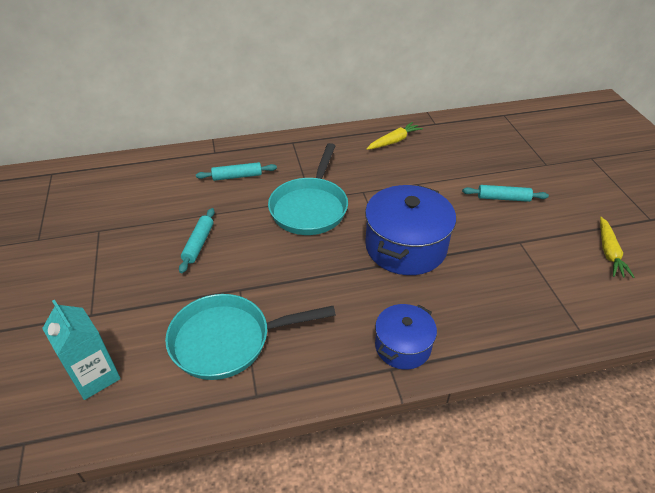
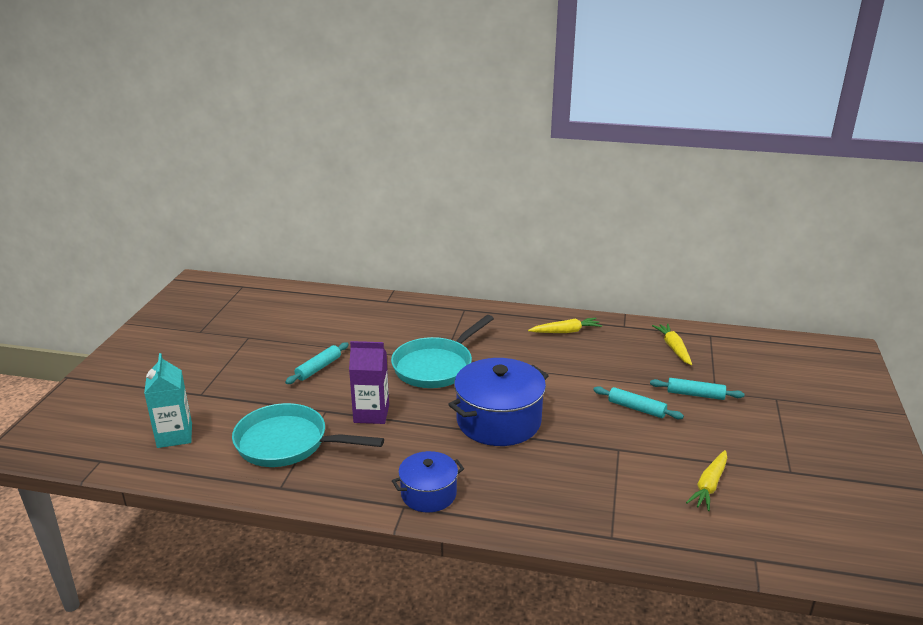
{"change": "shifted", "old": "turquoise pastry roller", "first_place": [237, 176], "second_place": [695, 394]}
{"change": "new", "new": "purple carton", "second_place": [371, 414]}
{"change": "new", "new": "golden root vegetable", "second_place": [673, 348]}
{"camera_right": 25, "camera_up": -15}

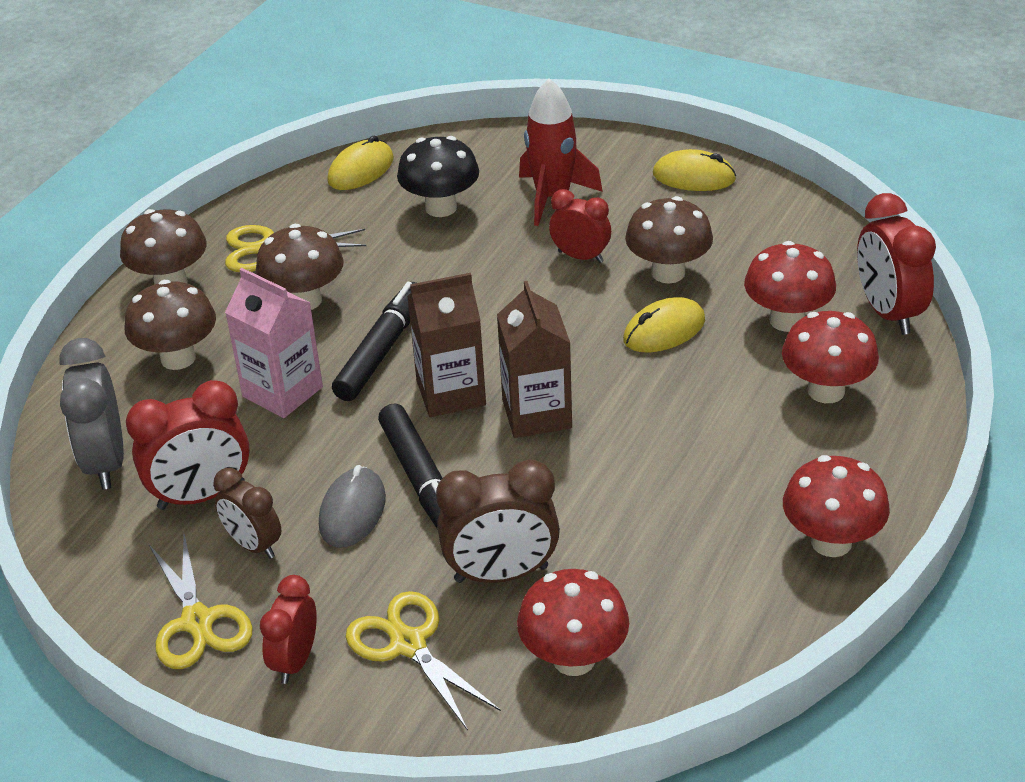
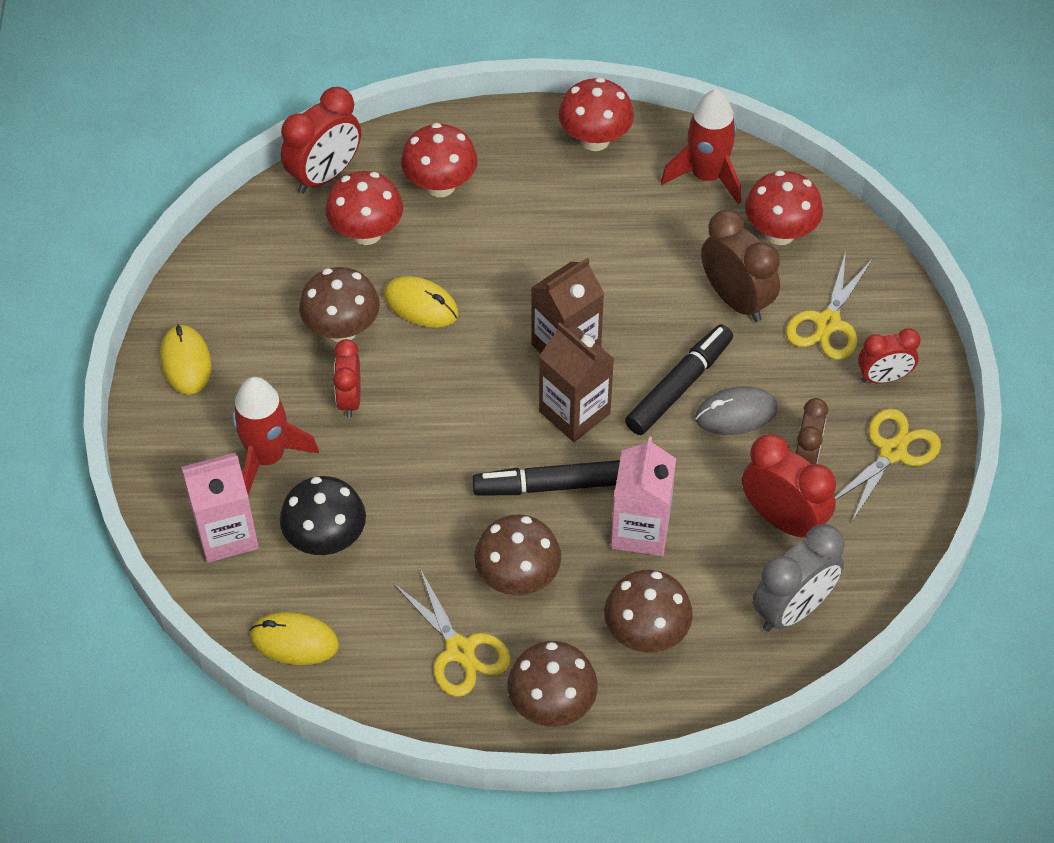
{"change": "new", "new": "rosy carton", "second_place": [226, 534]}
{"change": "new", "new": "crimson rocket", "second_place": [706, 176]}
{"camera_right": -120, "camera_up": 15}

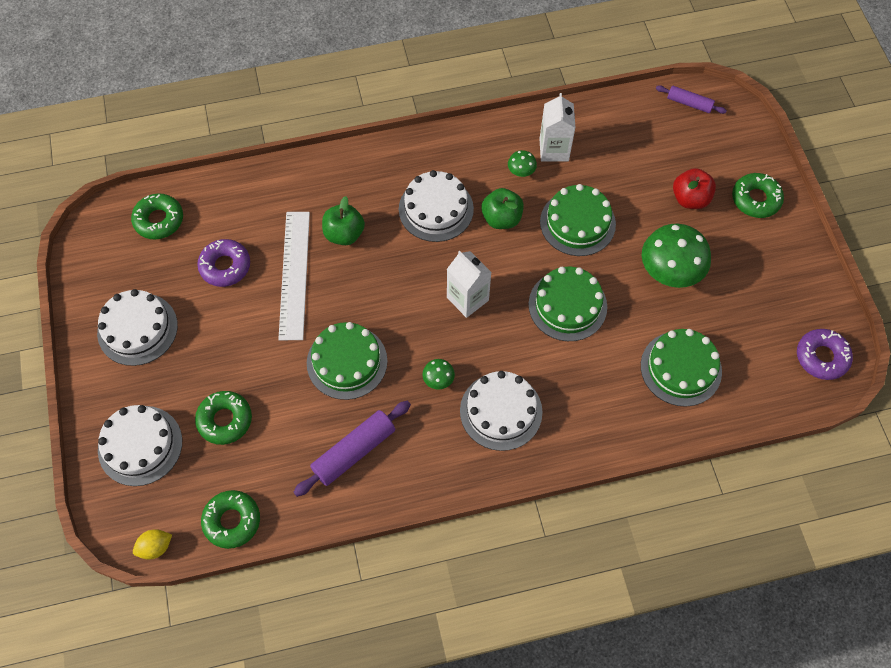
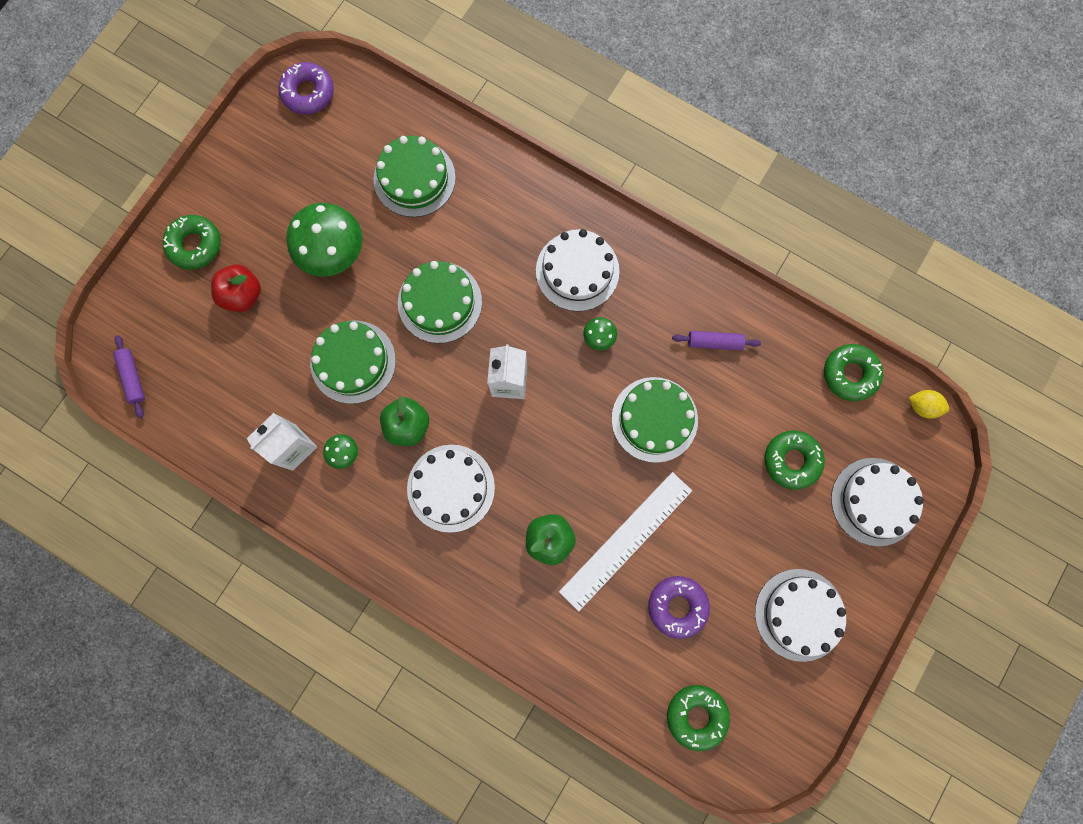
{"change": "scaled", "old": "purple pastry roller", "first_place": [354, 451], "second_place": [714, 342], "factor": 0.6}
{"camera_right": -135, "camera_up": 15}

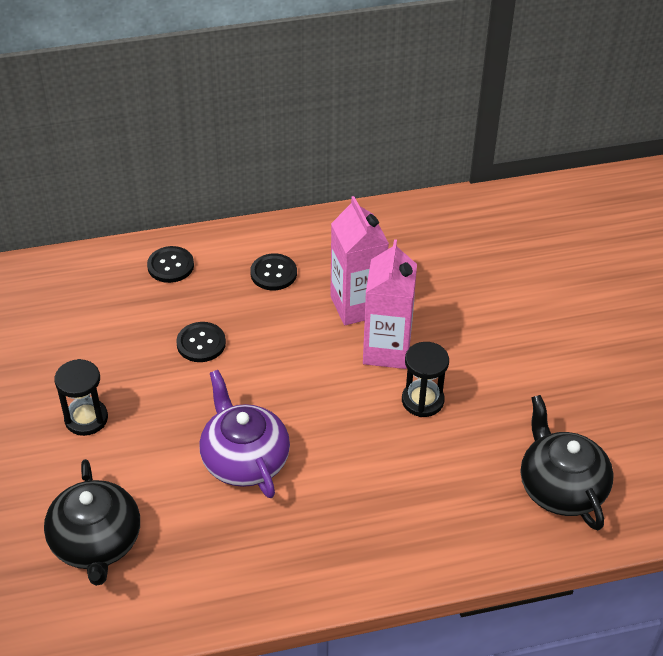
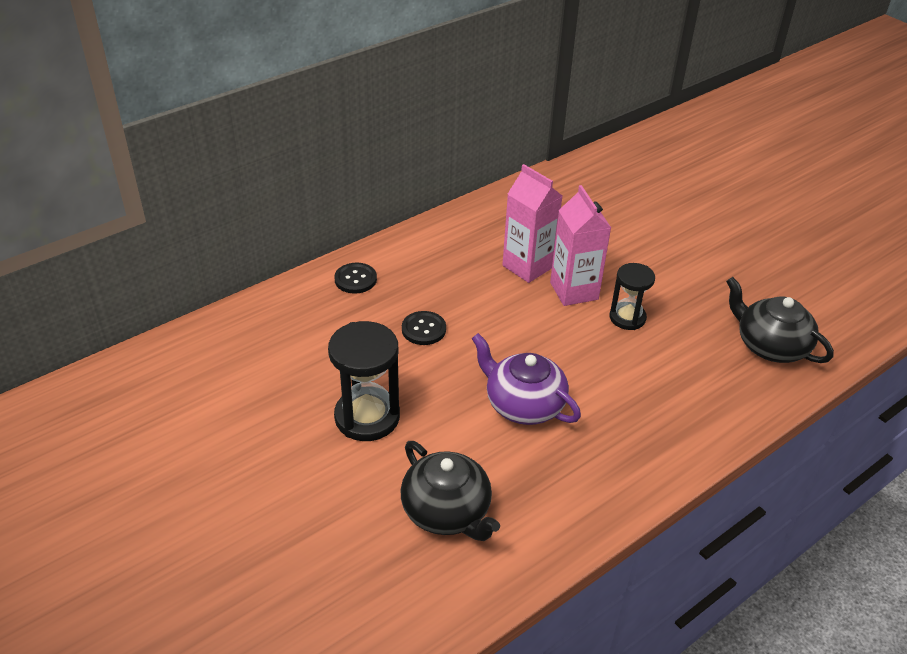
{"change": "scaled", "old": "ebony sandglass", "first_place": [86, 419], "second_place": [367, 417], "factor": 1.59}
{"change": "gone", "old": "ebony sewing button", "first_place": [273, 273]}
{"camera_right": -25, "camera_up": -5}

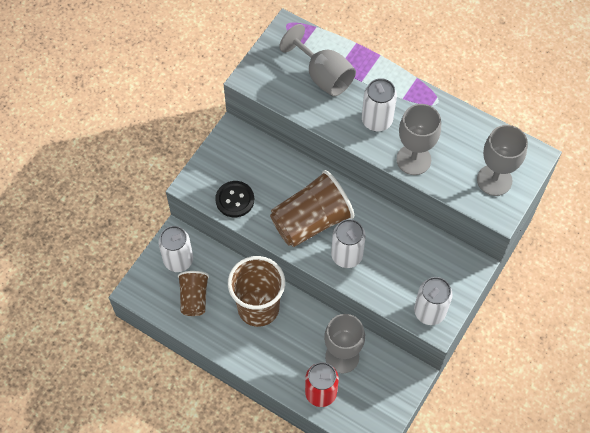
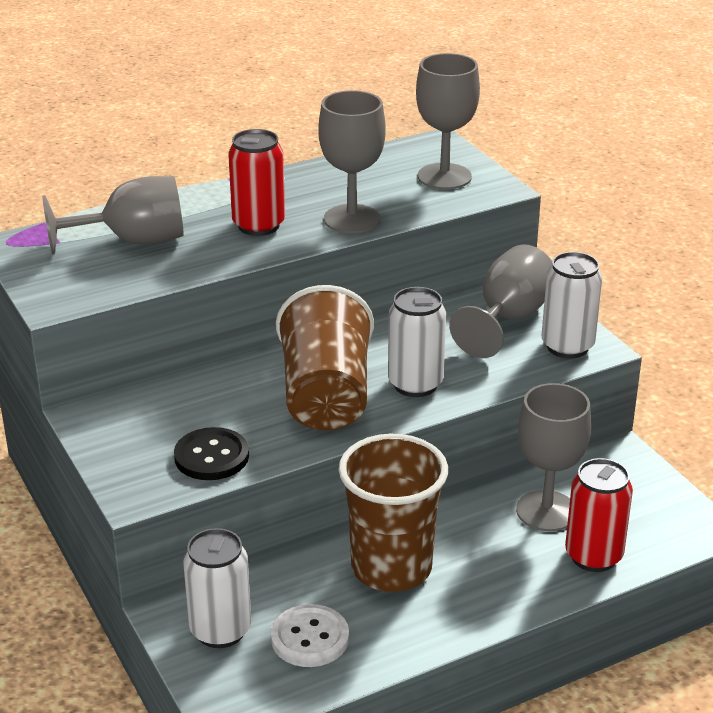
{"change": "swapped", "old": "russet cup", "new": "snow-white sewing button", "first_place": [194, 298], "second_place": [310, 638]}
{"change": "repainted", "old": "snow-white tin", "new": "crimson tin", "first_place": [377, 120], "second_place": [258, 225]}
{"change": "new", "new": "gray goblet", "second_place": [508, 318]}
{"camera_right": -60, "camera_up": -30}

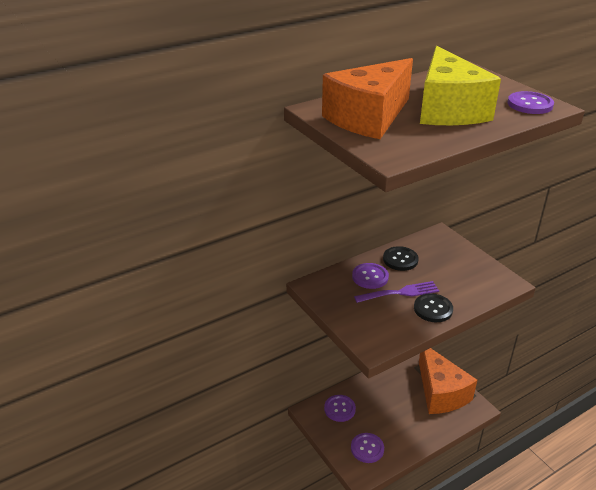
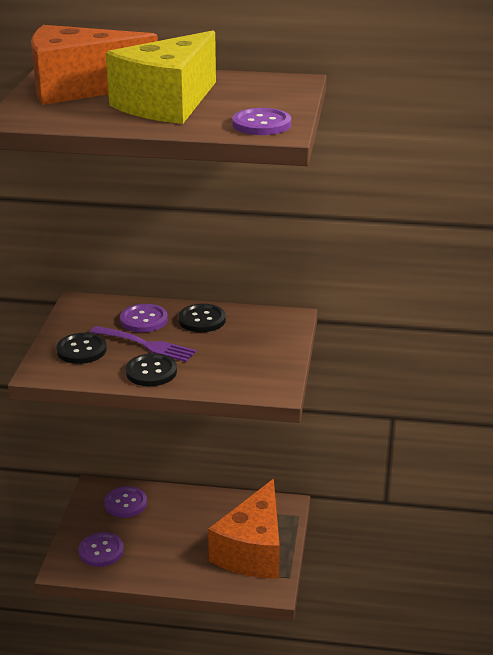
{"change": "new", "new": "ebony sewing button", "second_place": [81, 350]}
{"camera_right": 40, "camera_up": -5}

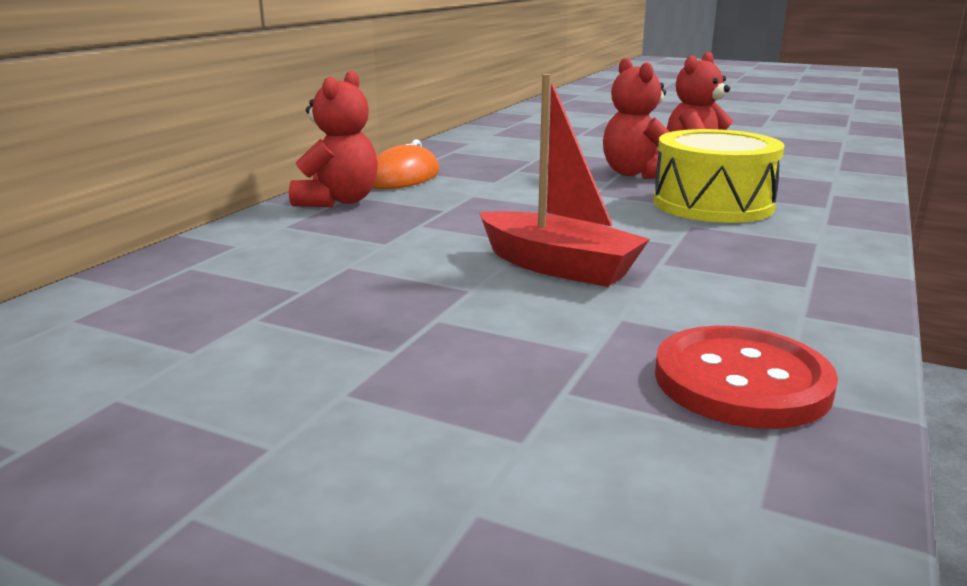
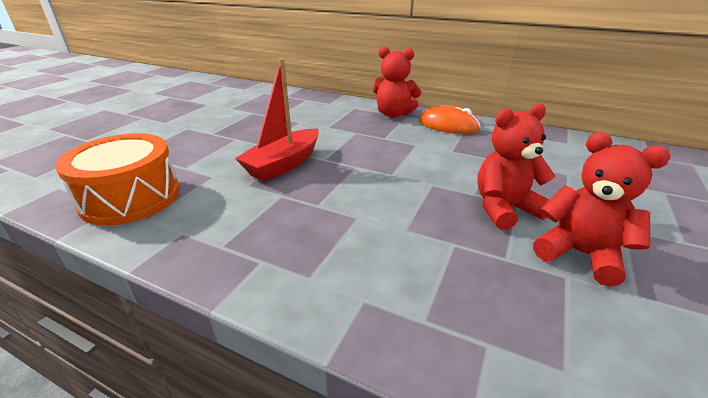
{"change": "gone", "old": "golden snare drum", "first_place": [712, 204]}
{"change": "swapped", "old": "crimson sewing button", "new": "orange snare drum", "first_place": [741, 381], "second_place": [131, 197]}
{"camera_right": 90, "camera_up": 10}

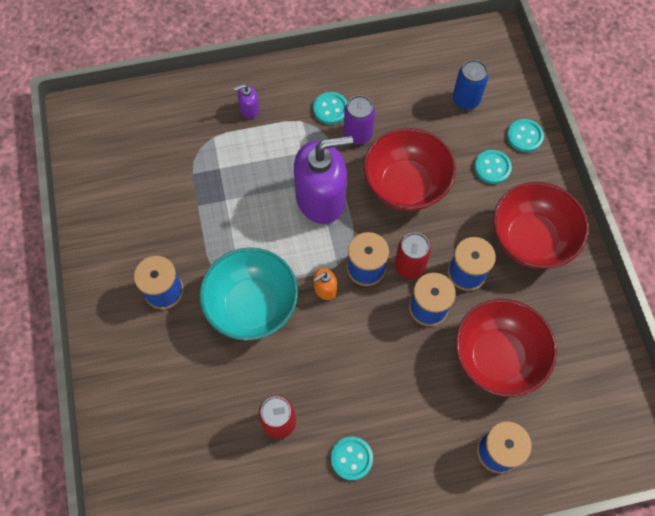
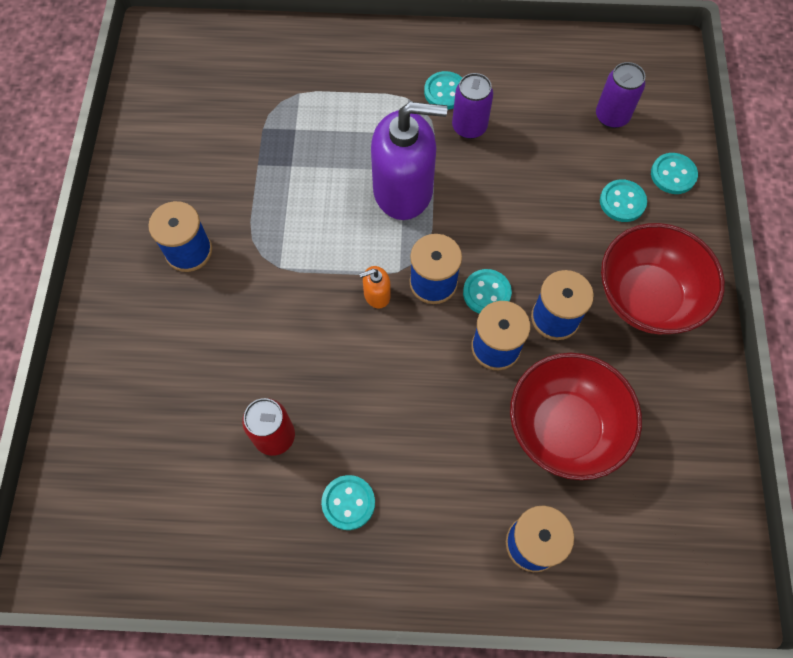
{"change": "gone", "old": "turquoise bowl", "first_place": [252, 305]}
{"change": "gone", "old": "purple soap pump", "first_place": [249, 109]}
{"change": "gone", "old": "crimson bowl", "first_place": [406, 185]}
{"change": "swapped", "old": "crimson tin", "new": "turquoise sewing button", "first_place": [409, 266], "second_place": [486, 293]}
{"change": "repainted", "old": "royal blue tin", "new": "purple tin", "first_place": [466, 100], "second_place": [611, 116]}
{"camera_right": 15, "camera_up": 0}

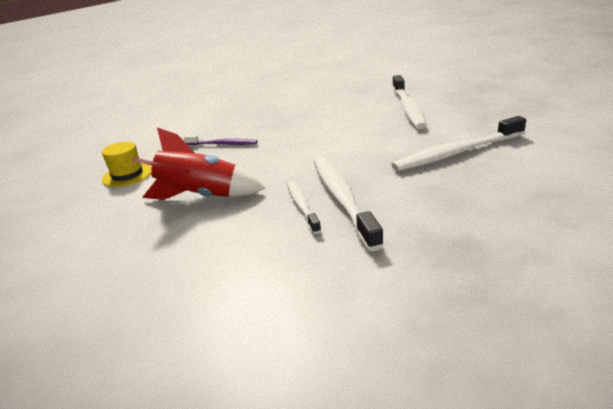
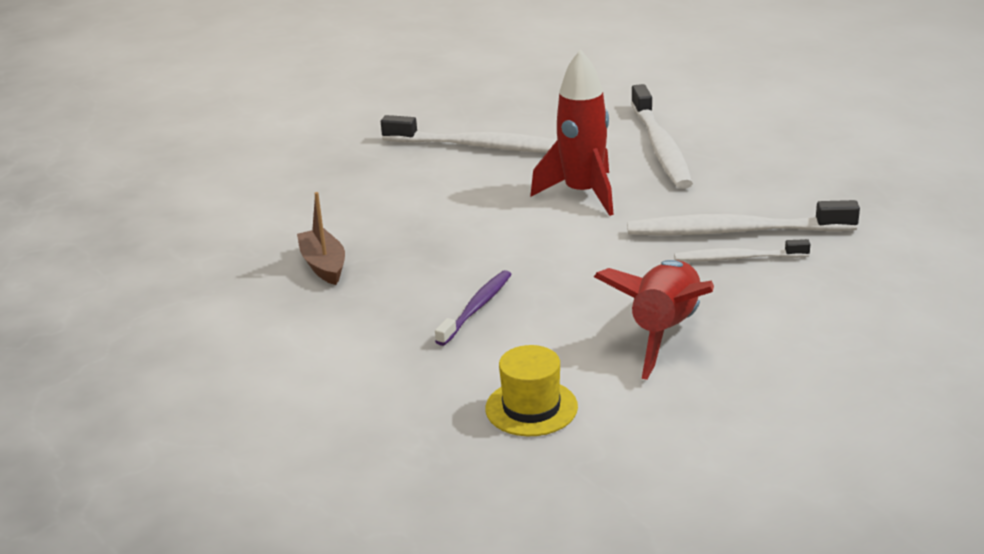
{"change": "new", "new": "russet boat", "second_place": [323, 265]}
{"change": "new", "new": "crimson rocket", "second_place": [582, 194]}
{"camera_right": -75, "camera_up": 0}

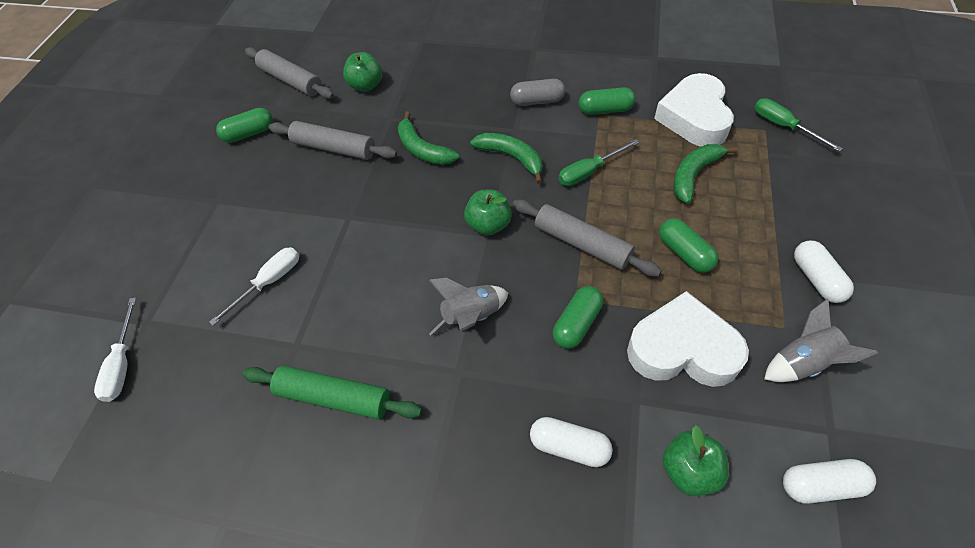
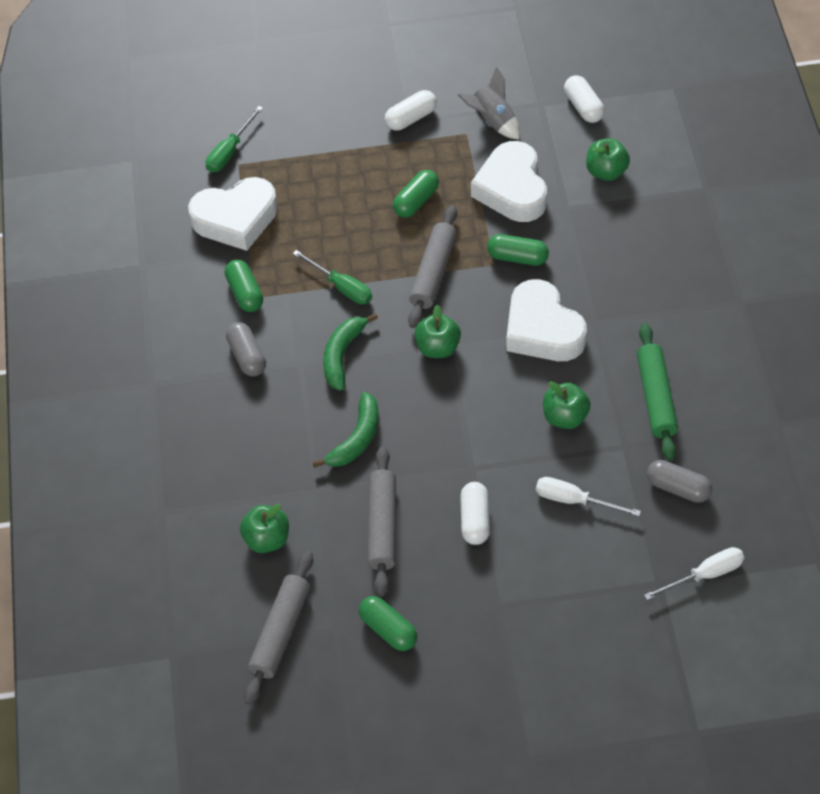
{"change": "swapped", "old": "gray rocket", "new": "snow-white heart", "first_place": [471, 317], "second_place": [542, 330]}
{"change": "shifted", "old": "snow-white capsule", "first_place": [569, 447], "second_place": [475, 520]}
{"change": "gone", "old": "emerald banana", "first_place": [694, 175]}
{"change": "new", "new": "emerald apple fruit", "second_place": [565, 417]}
{"change": "new", "new": "gray capsule", "second_place": [678, 488]}
{"camera_right": -110, "camera_up": 0}

